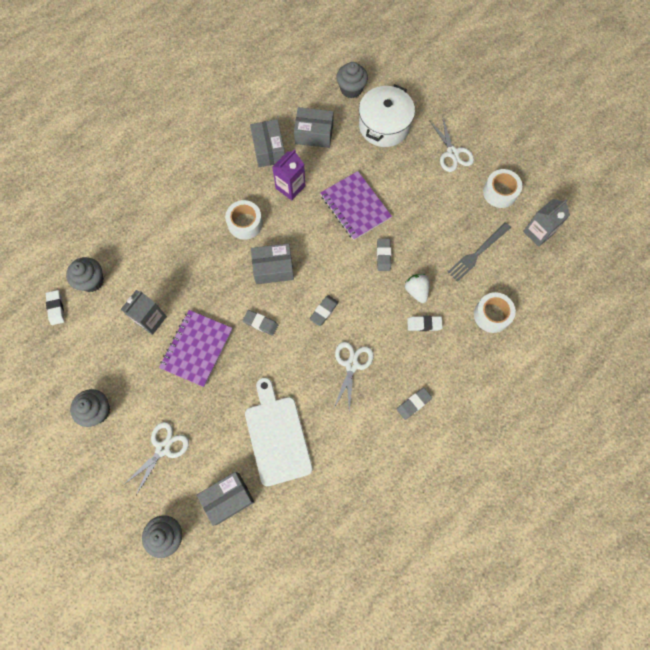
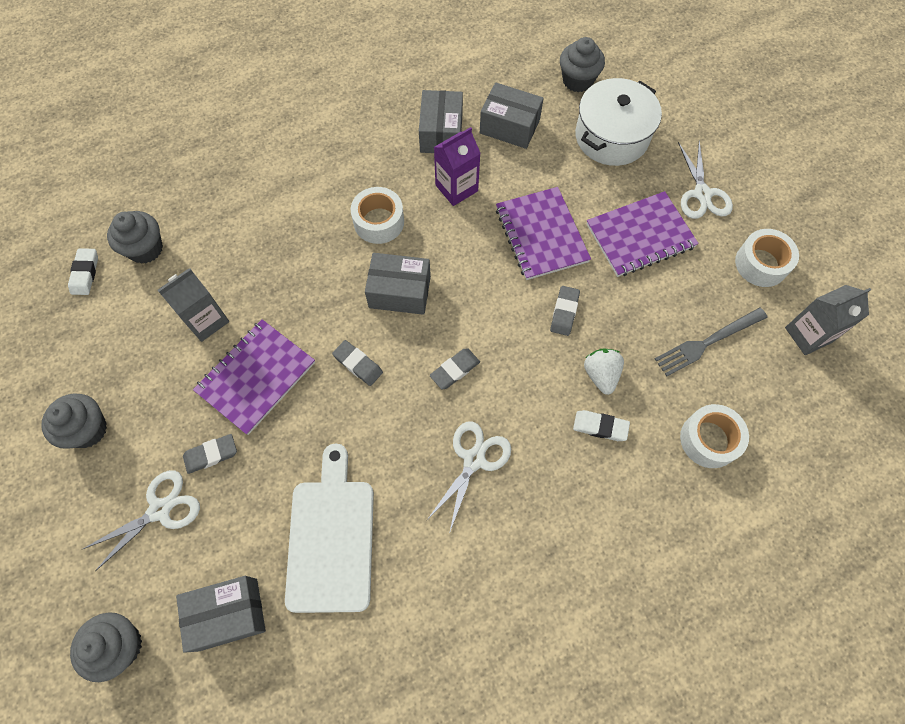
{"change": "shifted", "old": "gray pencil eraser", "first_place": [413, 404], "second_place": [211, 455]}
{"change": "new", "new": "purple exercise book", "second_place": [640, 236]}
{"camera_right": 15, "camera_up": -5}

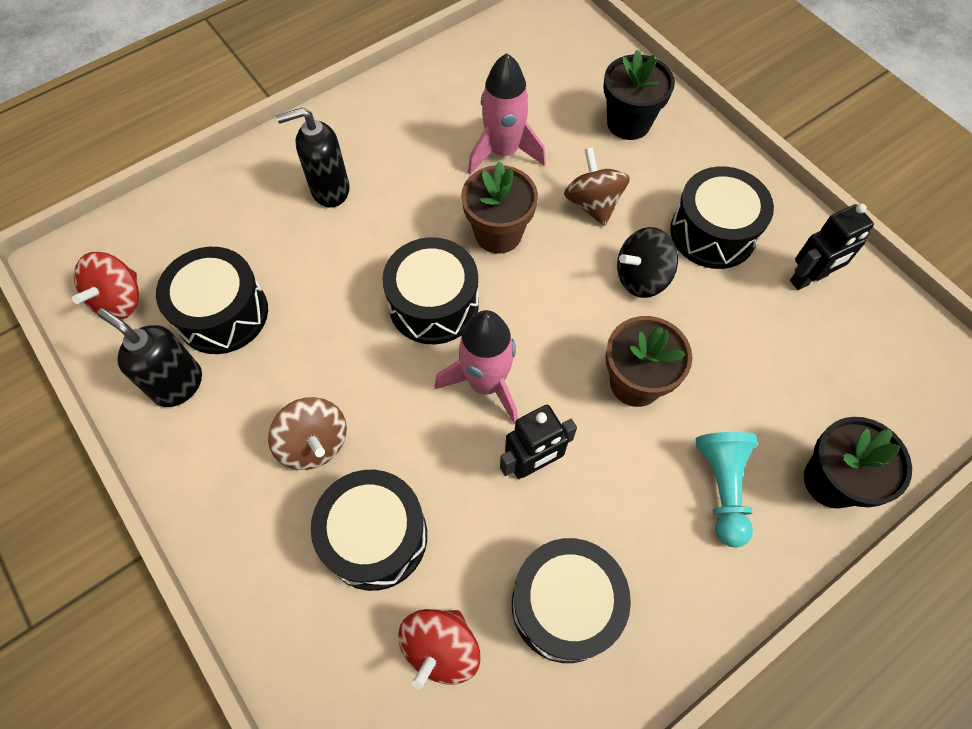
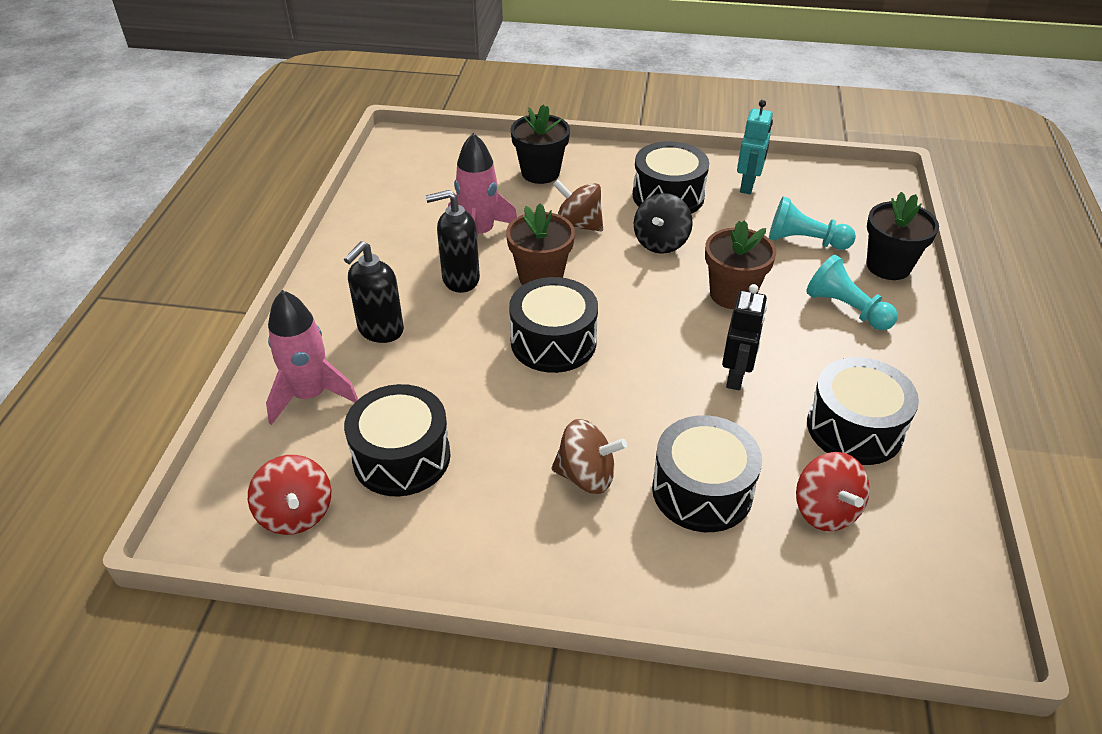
{"change": "shifted", "old": "ebony soap pump", "first_place": [177, 384], "second_place": [460, 279]}
{"change": "shifted", "old": "rosy rocket", "first_place": [486, 383], "second_place": [310, 395]}
{"change": "repainted", "old": "ebony robot", "new": "turquoise robot", "first_place": [808, 278], "second_place": [748, 185]}
{"change": "new", "new": "turquoise pawn", "second_place": [804, 241]}
{"camera_right": -45, "camera_up": -20}

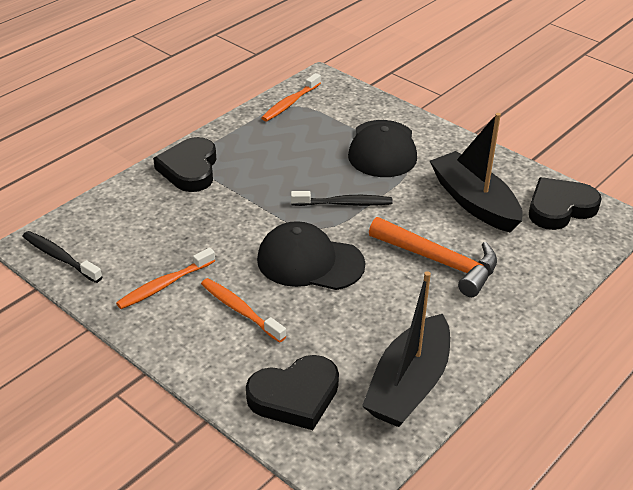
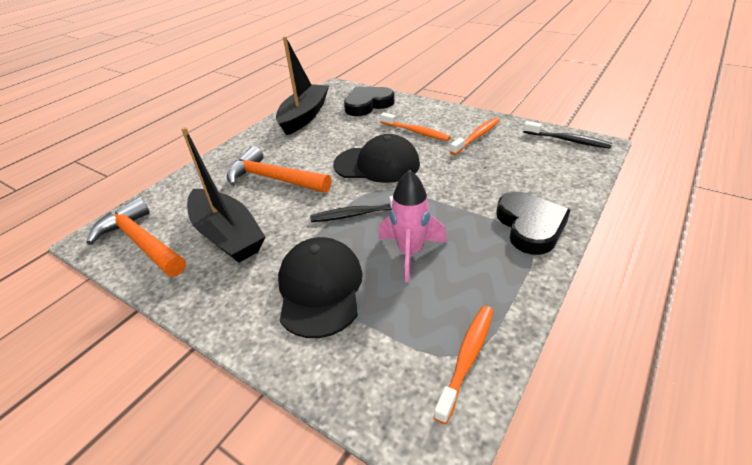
{"change": "swapped", "old": "ebony heart", "new": "orange claw hammer", "first_place": [560, 208], "second_place": [142, 242]}
{"change": "new", "new": "rosy rocket", "second_place": [410, 253]}
{"camera_right": 175, "camera_up": 0}

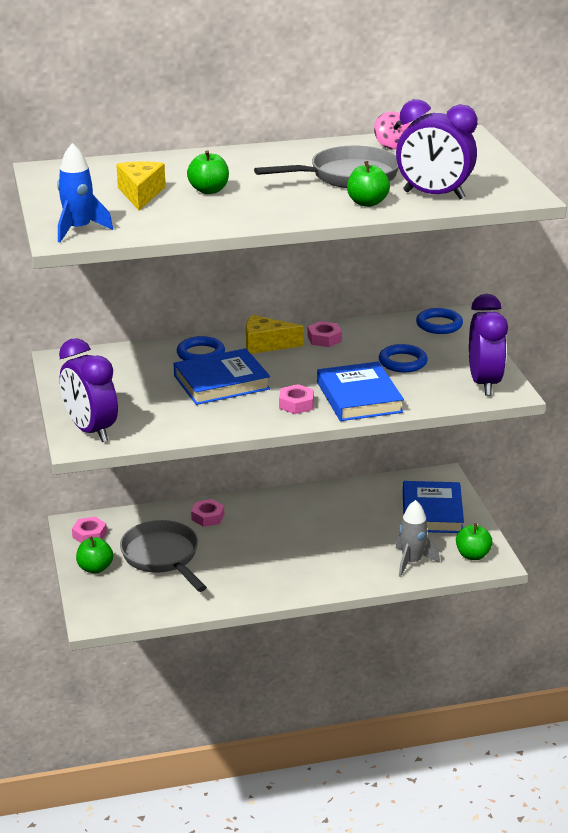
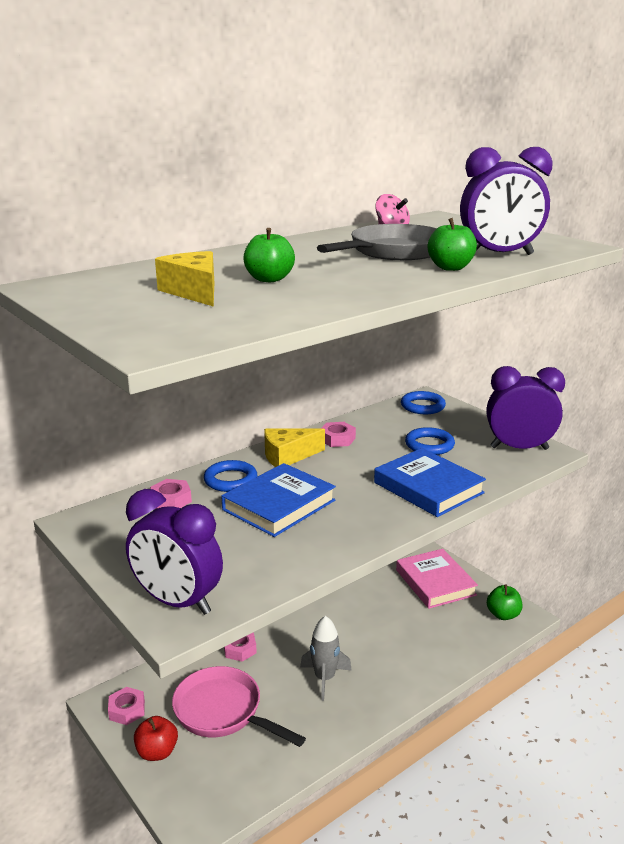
{"change": "gone", "old": "royal blue rocket", "first_place": [79, 230]}
{"change": "repainted", "old": "emerald apple fruit", "new": "crimson apple fruit", "first_place": [95, 568], "second_place": [157, 752]}
{"change": "repainted", "old": "gray skillet", "new": "rosy skillet", "first_place": [163, 557], "second_place": [223, 712]}
{"change": "shifted", "old": "rosy nut", "first_place": [296, 404], "second_place": [171, 500]}
{"change": "shifted", "old": "gray rocket", "first_place": [412, 562], "second_place": [324, 678]}
{"change": "repainted", "old": "royal blue hardback", "new": "rosy hardback", "first_place": [432, 512], "second_place": [435, 582]}
{"change": "rotated", "old": "purple alarm clock", "first_place": [484, 383], "second_place": [519, 448], "degrees": -60}
{"camera_right": -25, "camera_up": -5}

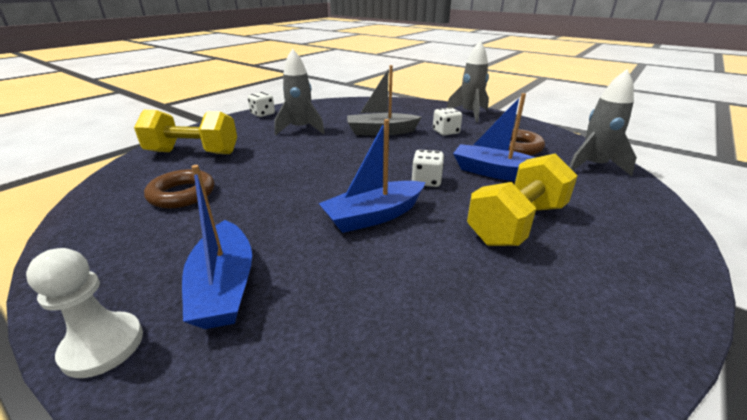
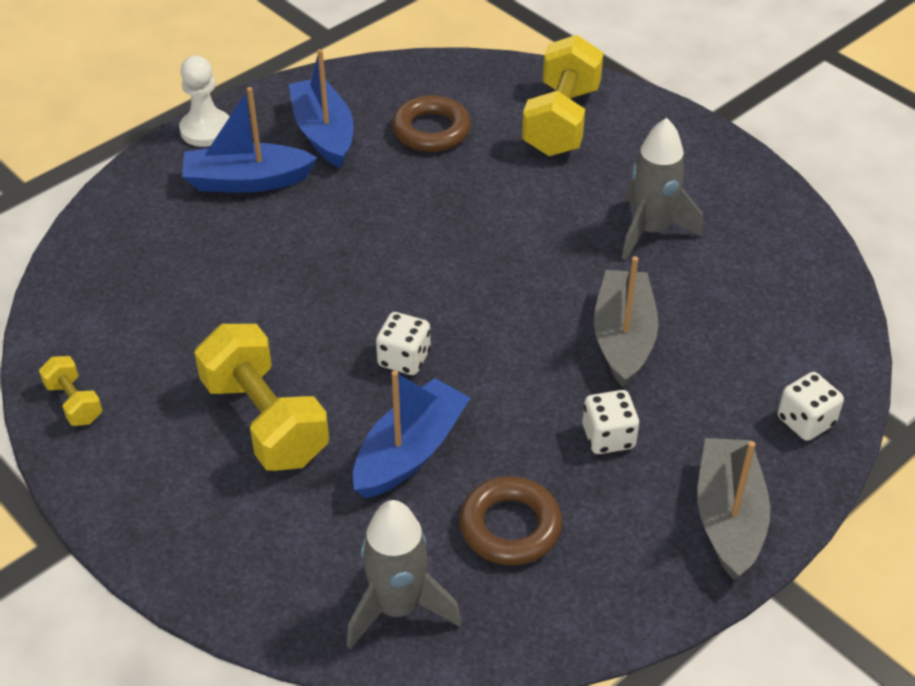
{"change": "shifted", "old": "snow-white dice", "first_place": [262, 114], "second_place": [805, 421]}
{"change": "shifted", "old": "royal blue boat", "first_place": [374, 216], "second_place": [323, 133]}
{"change": "swapped", "old": "gray rocket", "new": "gray boat", "first_place": [469, 114], "second_place": [728, 517]}
{"change": "new", "new": "golden free weight", "second_place": [74, 403]}
{"camera_right": 100, "camera_up": 15}

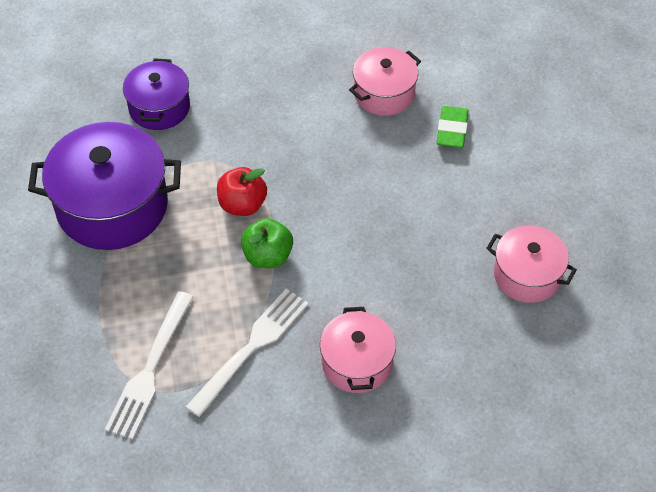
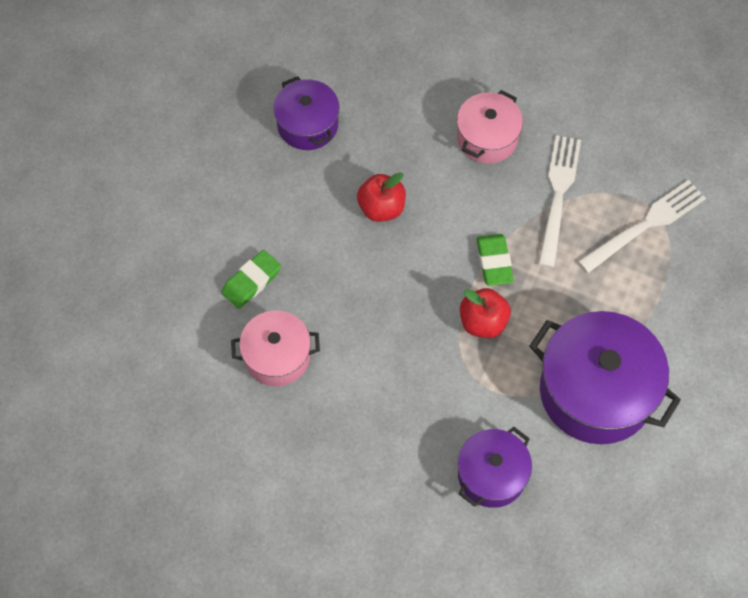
{"change": "rotated", "old": "snow-white table fork", "first_place": [251, 348], "second_place": [558, 195], "degrees": 120}
{"change": "swapped", "old": "emerald apple fruit", "new": "emerald pencil eraser", "first_place": [267, 256], "second_place": [494, 262]}
{"change": "repainted", "old": "rosy stockpot", "new": "purple stockpot", "first_place": [527, 275], "second_place": [307, 125]}
{"change": "new", "new": "crimson apple fruit", "second_place": [381, 208]}
{"camera_right": -145, "camera_up": 10}

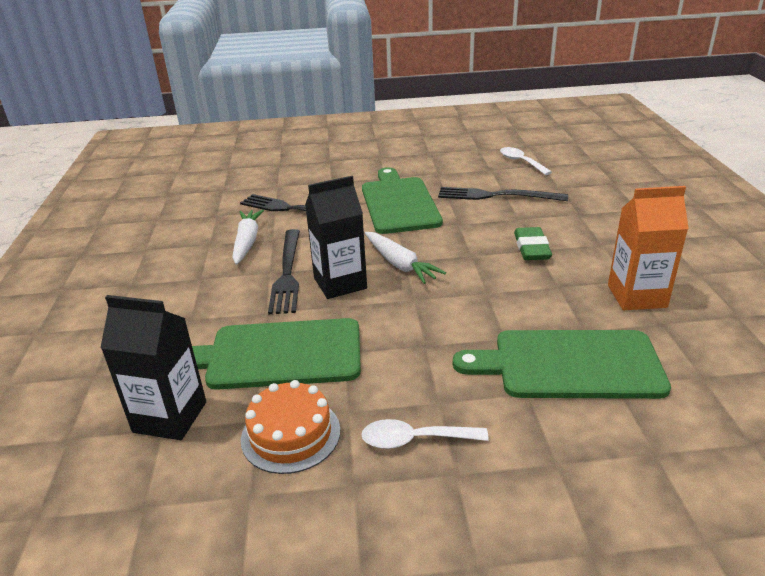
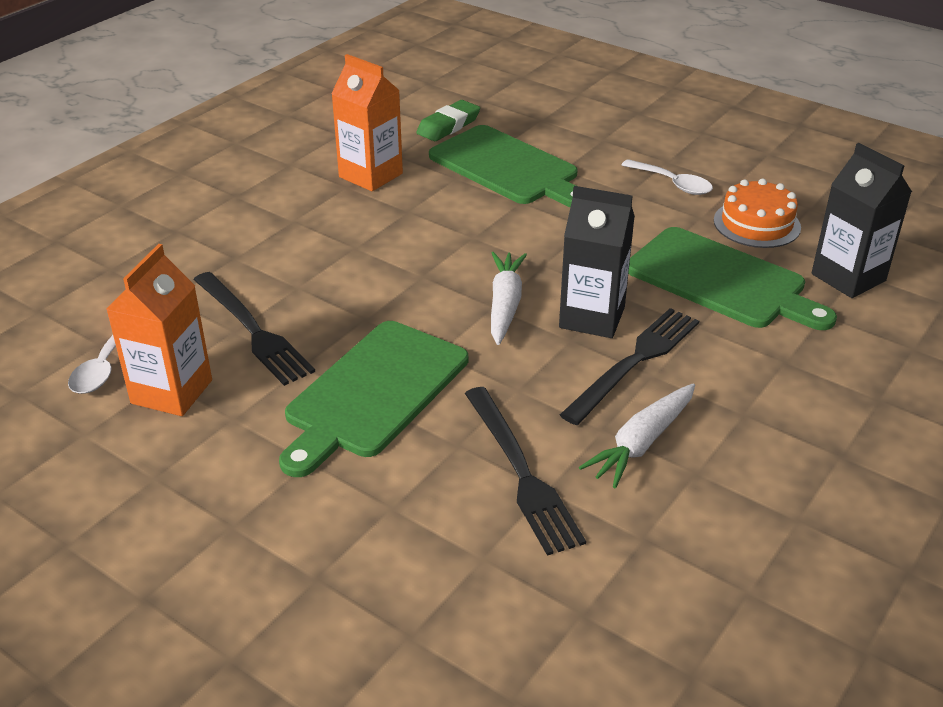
{"change": "shifted", "old": "emerald pencil eraser", "first_place": [531, 248], "second_place": [448, 125]}
{"change": "new", "new": "orange carton", "second_place": [172, 392]}
{"camera_right": -140, "camera_up": 5}

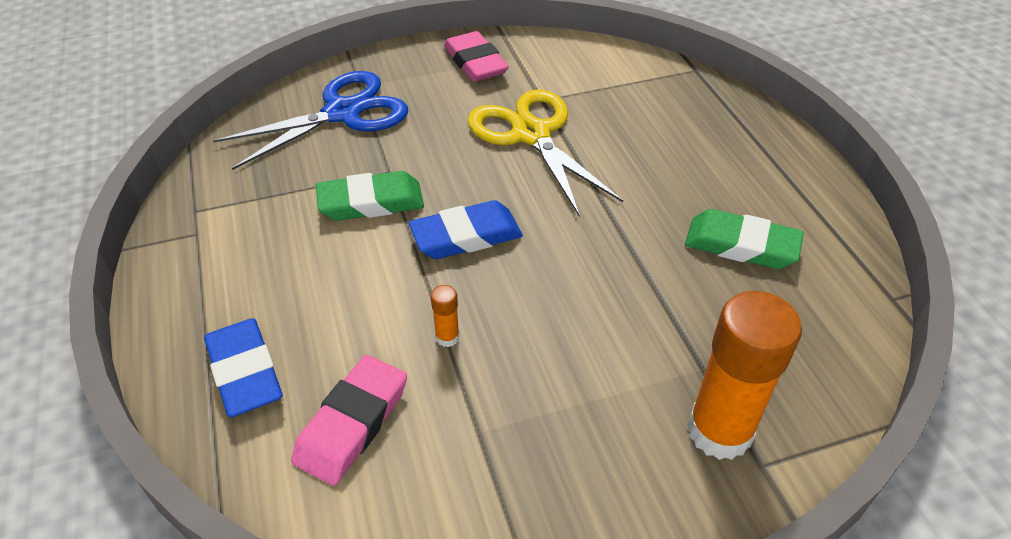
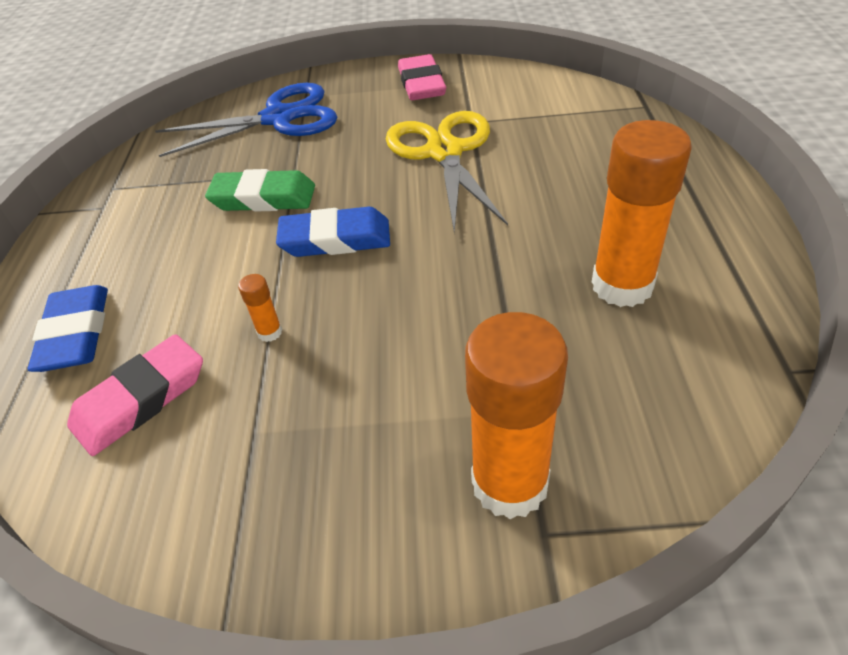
{"change": "swapped", "old": "emerald pencil eraser", "new": "orange stick of glue", "first_place": [741, 245], "second_place": [622, 285]}
{"camera_right": 20, "camera_up": 0}

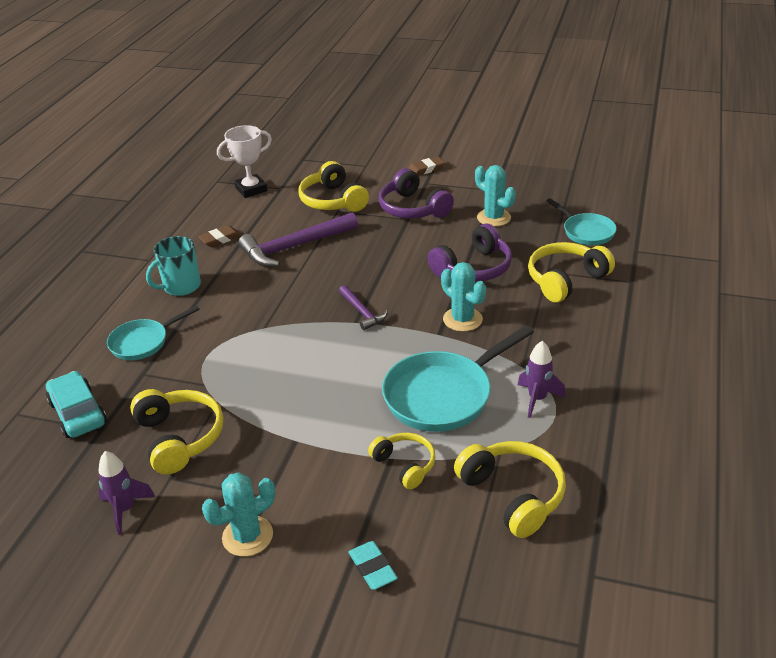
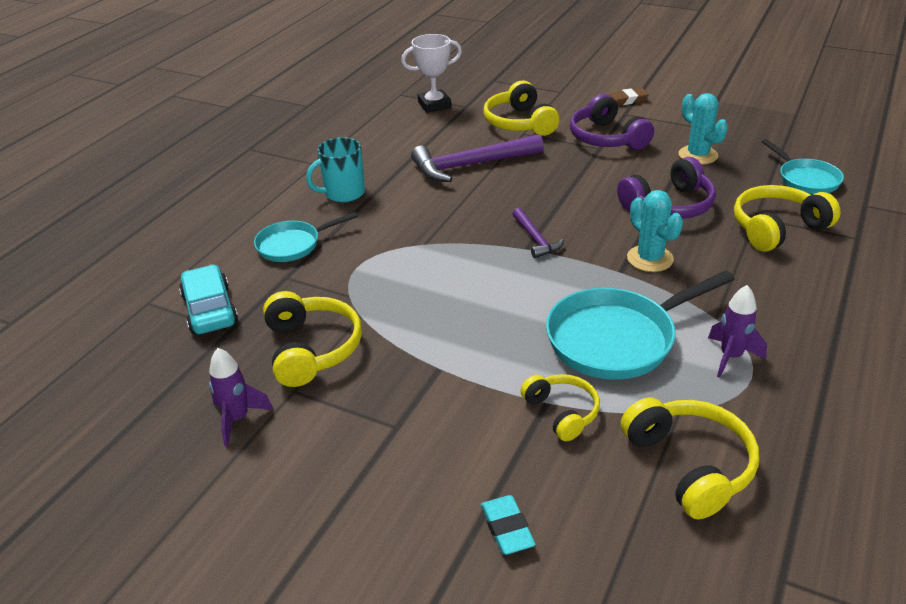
{"change": "gone", "old": "russet pencil eraser", "first_place": [220, 239]}
{"change": "gone", "old": "turquoise cactus", "first_place": [247, 536]}
{"camera_right": 10, "camera_up": 0}

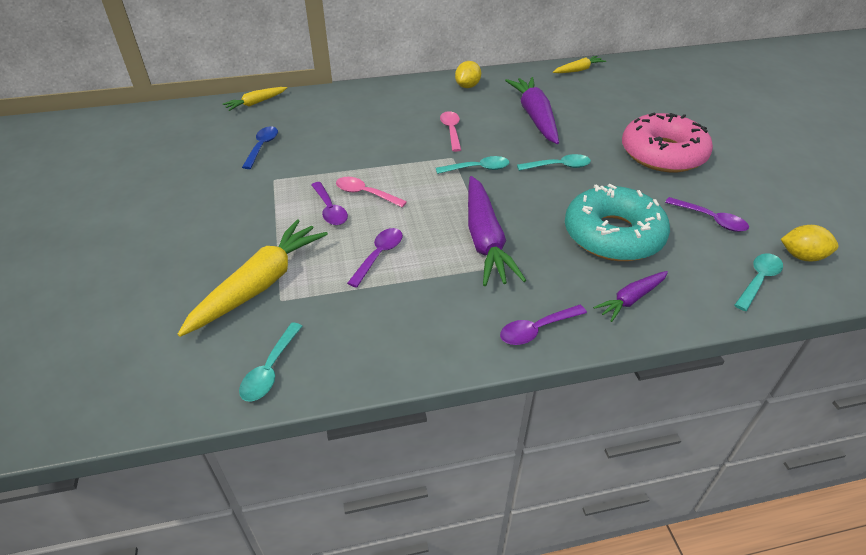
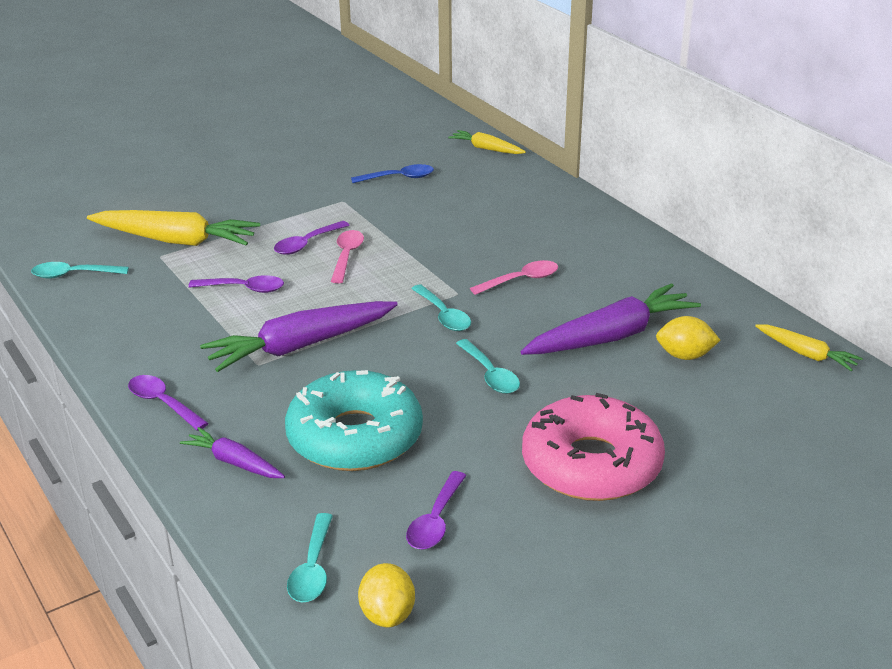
{"change": "shifted", "old": "golden lemon", "first_place": [467, 86], "second_place": [685, 356]}
{"change": "rotated", "old": "turquoise teaspoon", "first_place": [758, 280], "second_place": [312, 569], "degrees": 75}
{"camera_right": 70, "camera_up": -10}

